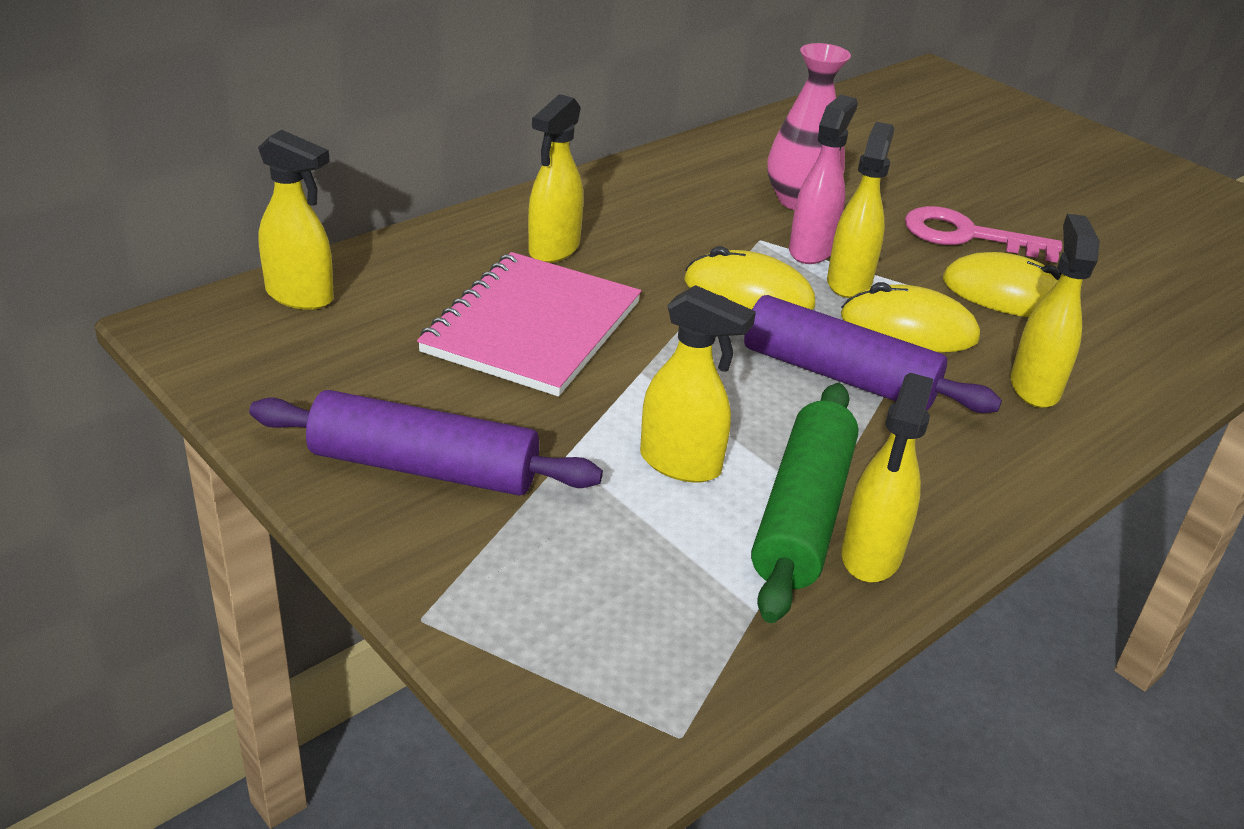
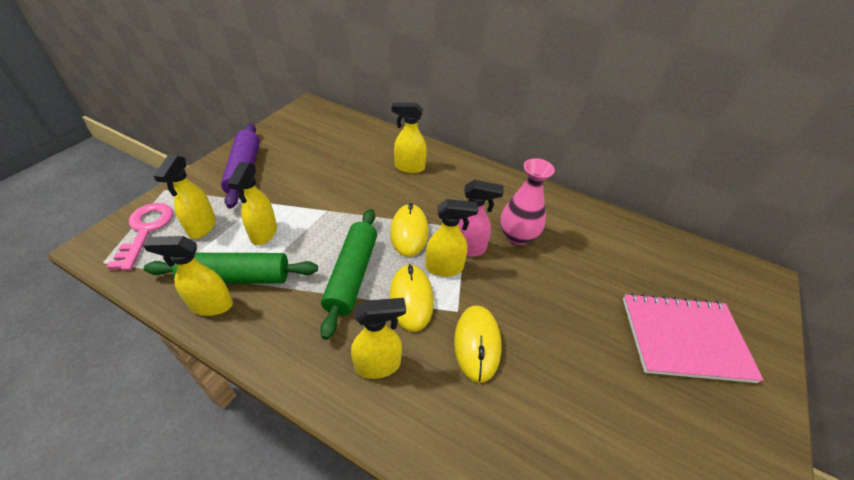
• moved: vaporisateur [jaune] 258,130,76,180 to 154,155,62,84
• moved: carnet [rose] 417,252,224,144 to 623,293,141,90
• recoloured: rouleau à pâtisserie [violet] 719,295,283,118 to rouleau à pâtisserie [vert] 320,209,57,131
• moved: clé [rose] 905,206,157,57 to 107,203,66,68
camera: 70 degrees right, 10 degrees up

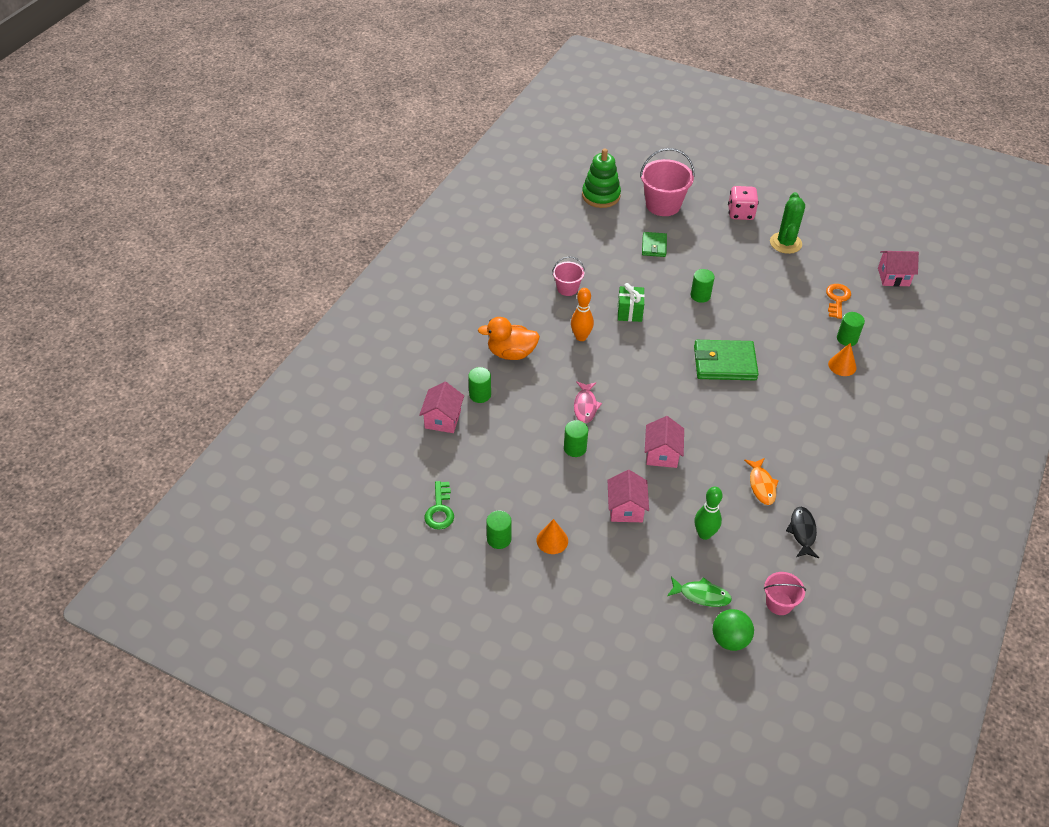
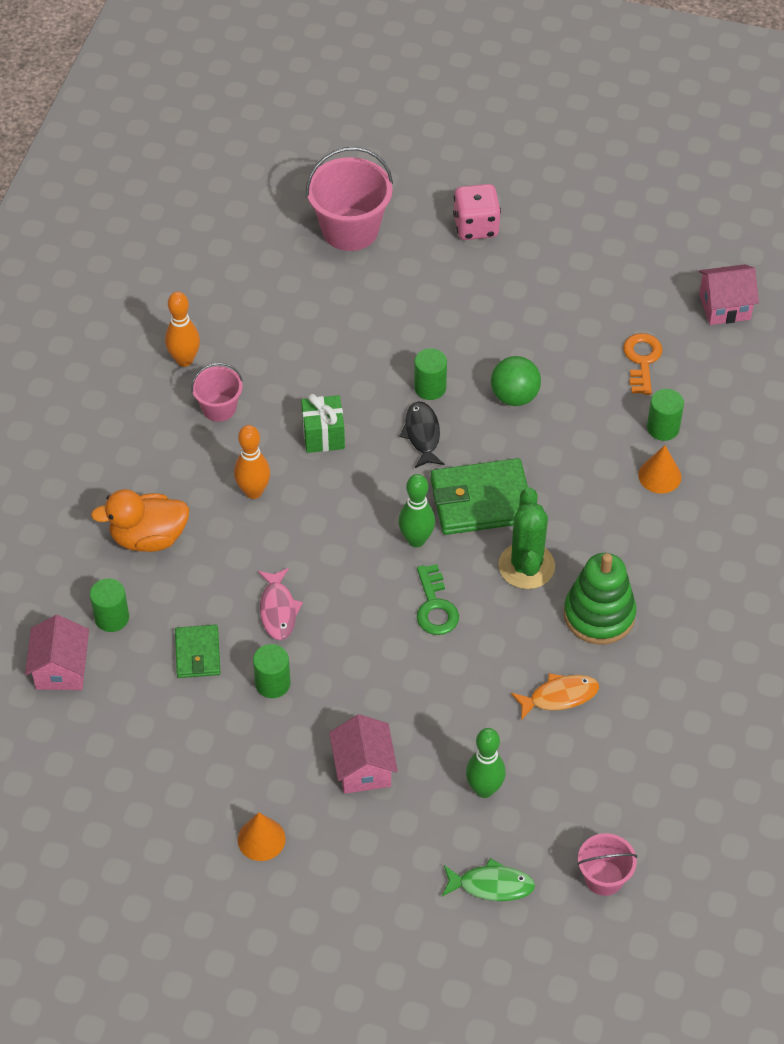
• moved: clé [vert] 425,481,29,49 to 417,564,42,71
• removed: cylindre [vert] 486,510,26,39
• moved: jouet à empiler [vert] 582,149,39,59 to 564,553,72,92
• moved: portefeuille [vert] 642,232,25,25 to 175,625,45,53
• removed: maison [rose] 645,416,39,52
• moved: balle [vert] 713,609,41,42 to 491,356,50,50
• turned: poisson [orange] 744,458,35,47 = 511,673,88,47 90 degrees counterclockwise
• moved: cactus [vert] 770,192,35,62 to 498,487,57,102
• moved: poisson [noir] 786,507,33,51 to 400,401,45,67
• added: quille [orange] 165,292,35,75
• added: quille [vert] 398,474,37,73
camera: 10 degrees left, 5 degrees up

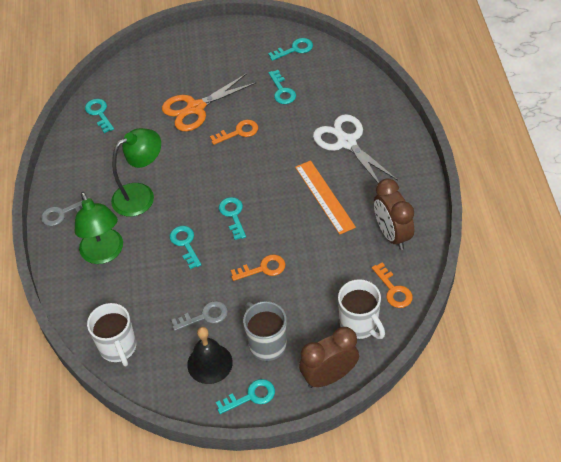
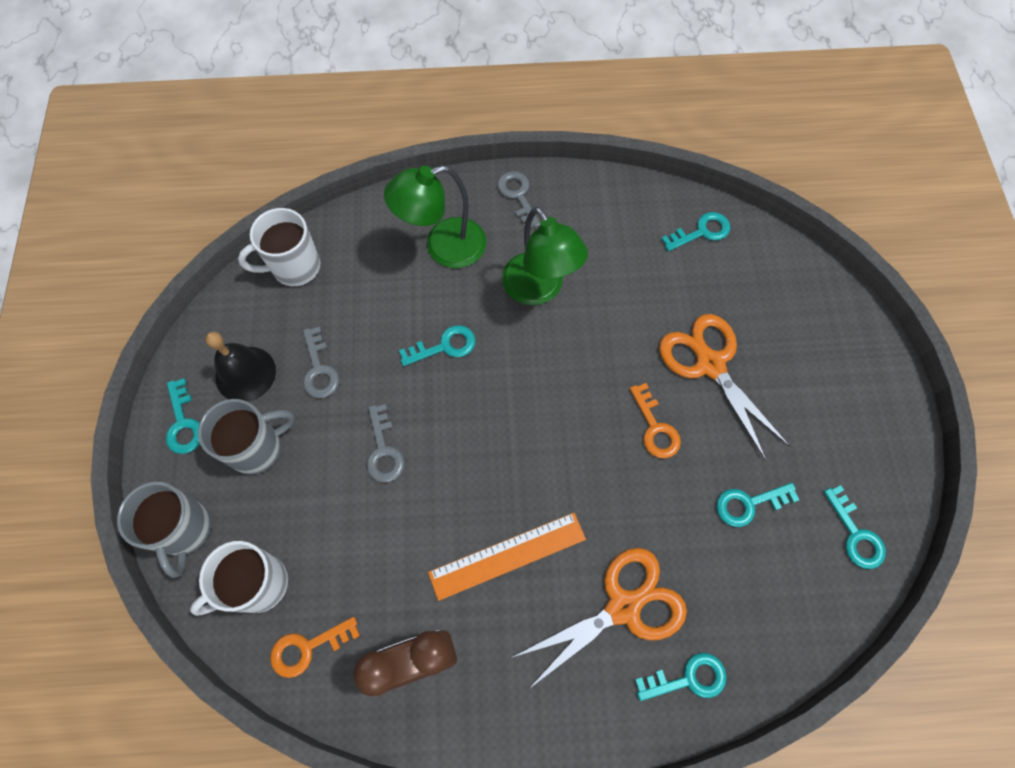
• moved: clé [turquoise] 219,197,27,43 to 635,653,91,48
• recoloured: clé [orange] 231,255,55,26 to clé [gris] 367,404,37,79
• replaced: réveil [marron] 299,327,60,61 to tasse [gris] 117,482,94,96
• recoloured: ciseaux [blanc] 313,114,85,69 to ciseaux [orange] 511,548,176,141
camera: 90 degrees right, 15 degrees up

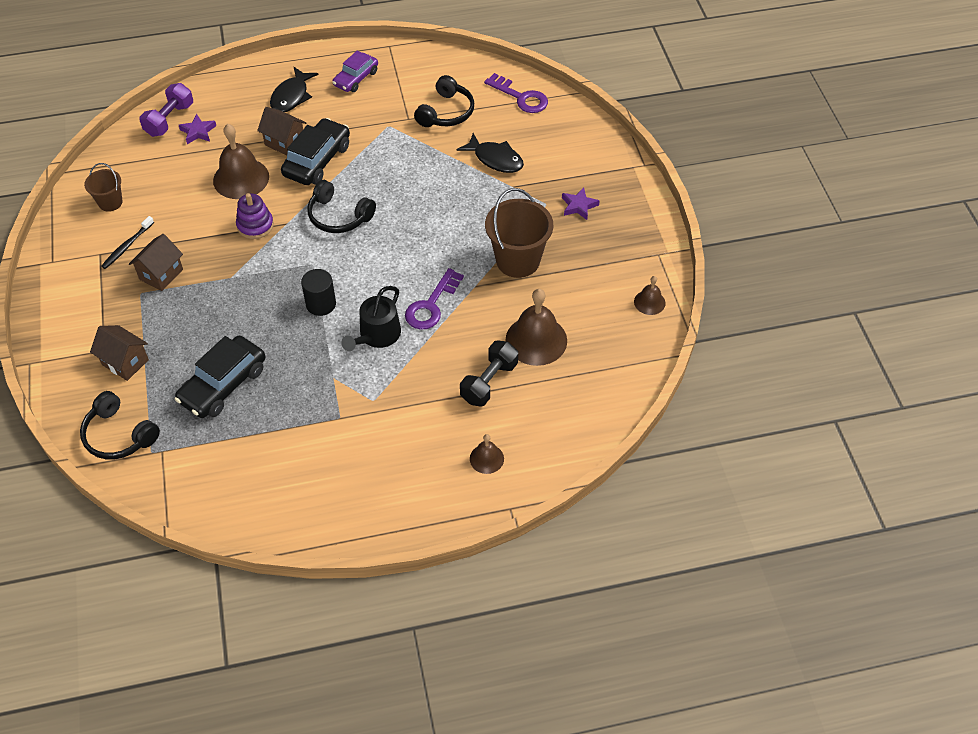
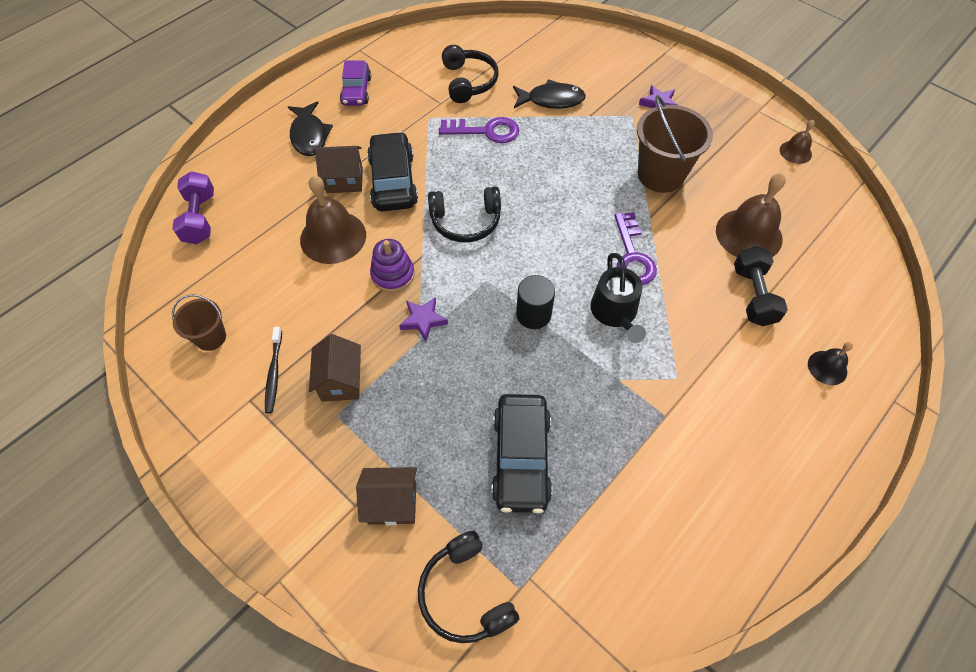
• turned: casque audio [noir] 80,391,80,68 = 418,531,101,112 60 degrees clockwise
• moved: étoile [violet] 179,114,37,30 to 399,297,49,44
• recoloured: cloche [marron] 470,434,34,40 to cloche [noir] 808,342,45,43
• moved: clé [violet] 484,73,64,40 to 439,117,80,26
camera: 35 degrees left, 5 degrees up

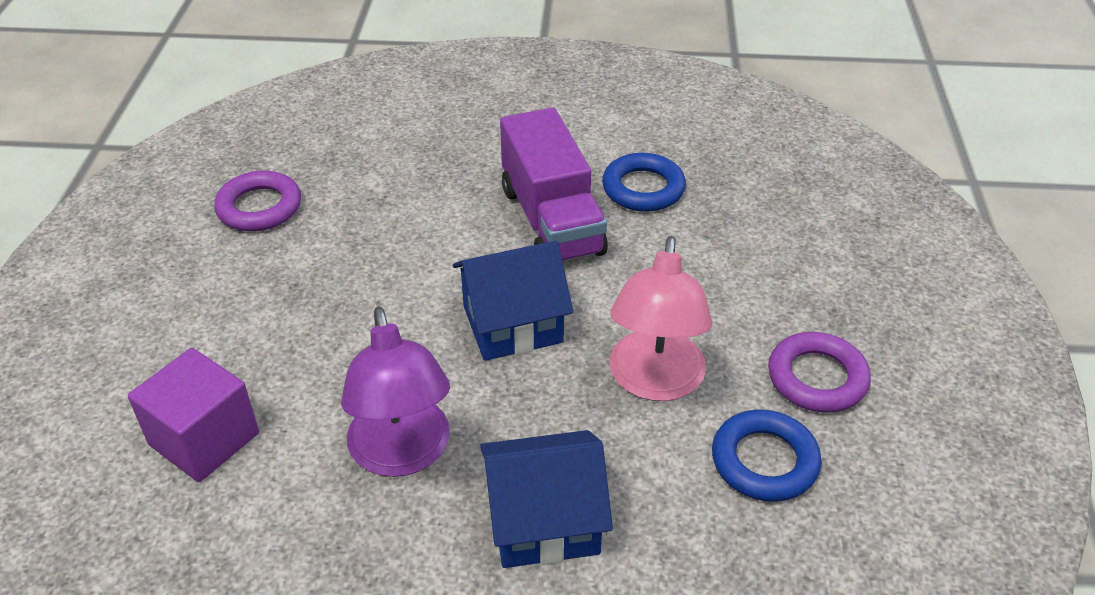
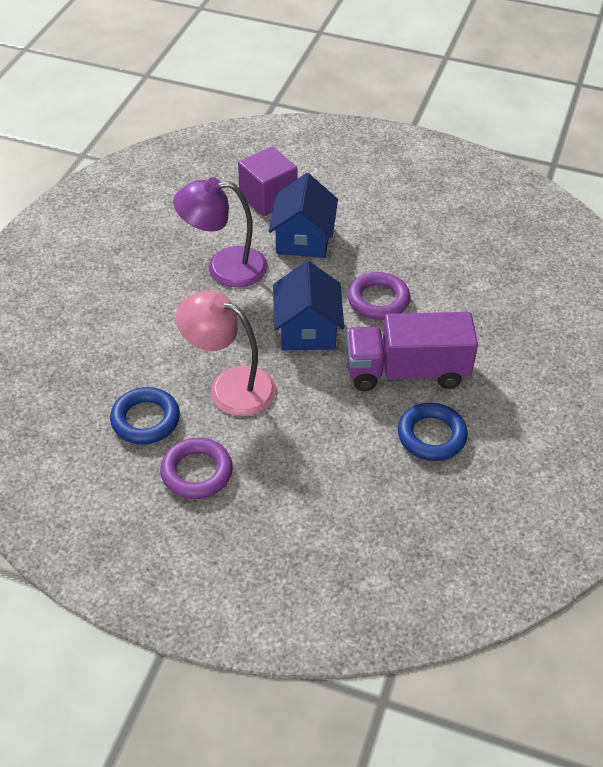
• moved: anneau [violet] 214,171,87,60 to 348,272,62,48
• moved: maison [bleu] 480,430,133,138 to 269,173,69,85
camera: 105 degrees right, 5 degrees up

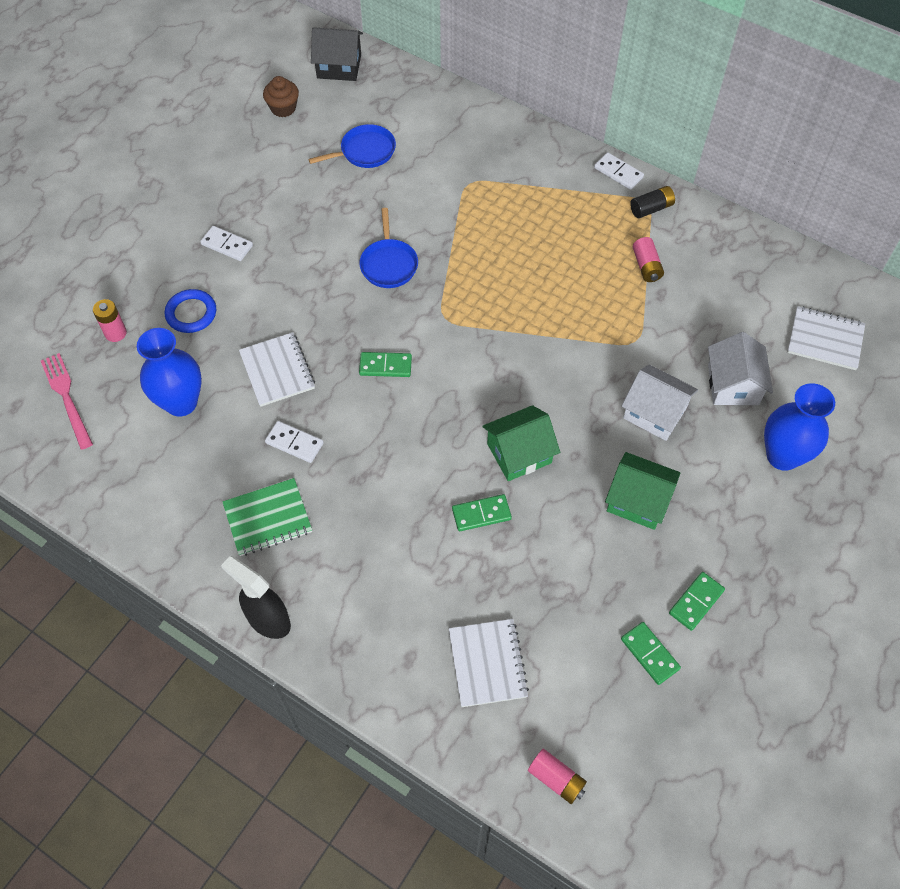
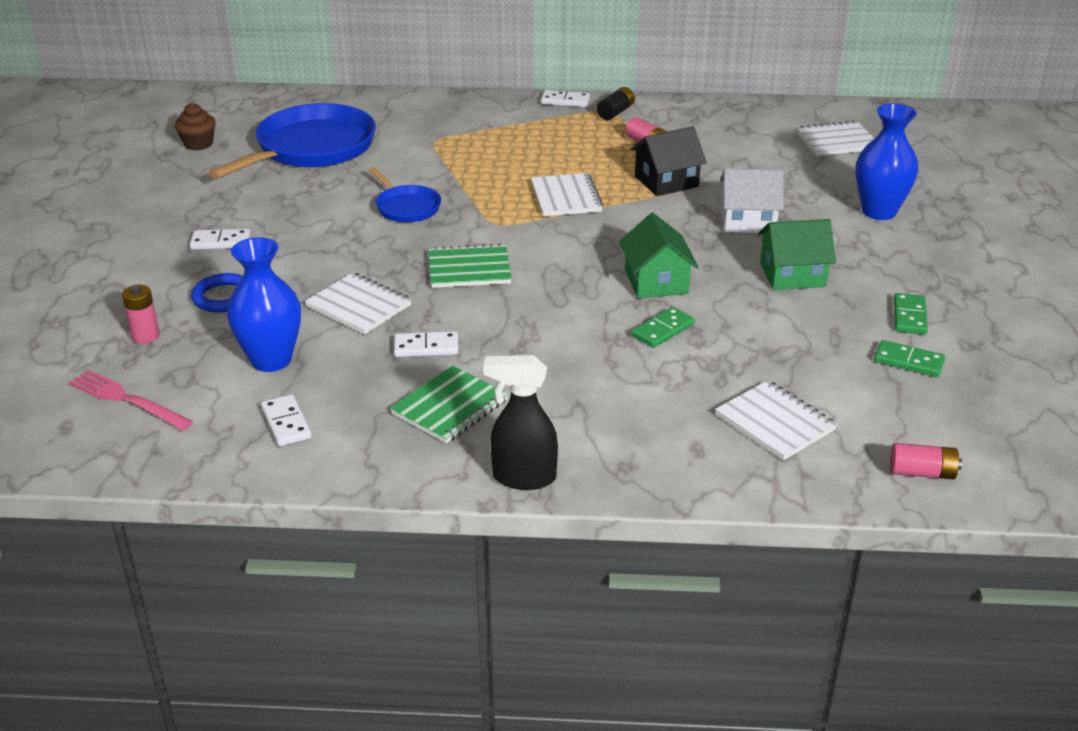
• resized: poêle [bleu] 308,124,88,44 = 209,103,167,76 x1.97
• moved: maison [noir] 311,27,52,54 to 631,126,76,70
• replaced: domino [vert] 359,352,53,25 to carnet [vert] 428,243,84,45
• turned: maison [vert] 483,405,77,76 = 619,213,79,86 45 degrees counterclockwise
• removed: maison [blanc] 708,332,65,73
• added: domino [blanc] 261,394,51,52
• added: carnet [blanc] 531,173,72,43
camera: 30 degrees left, 25 degrees down

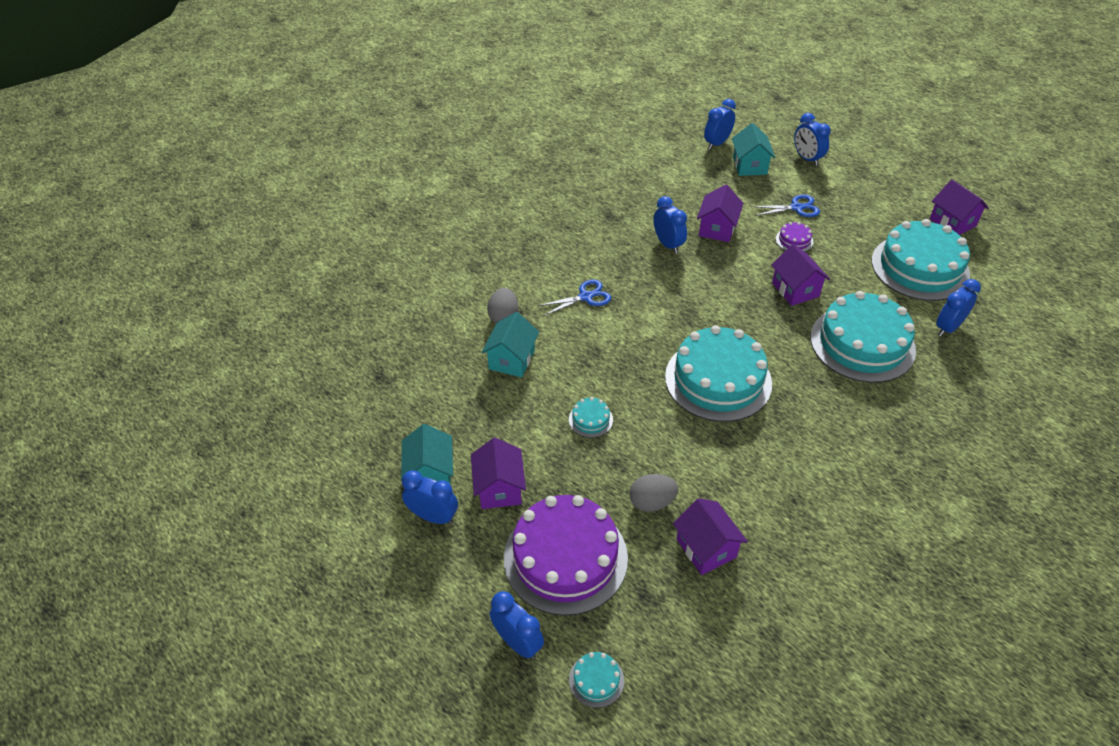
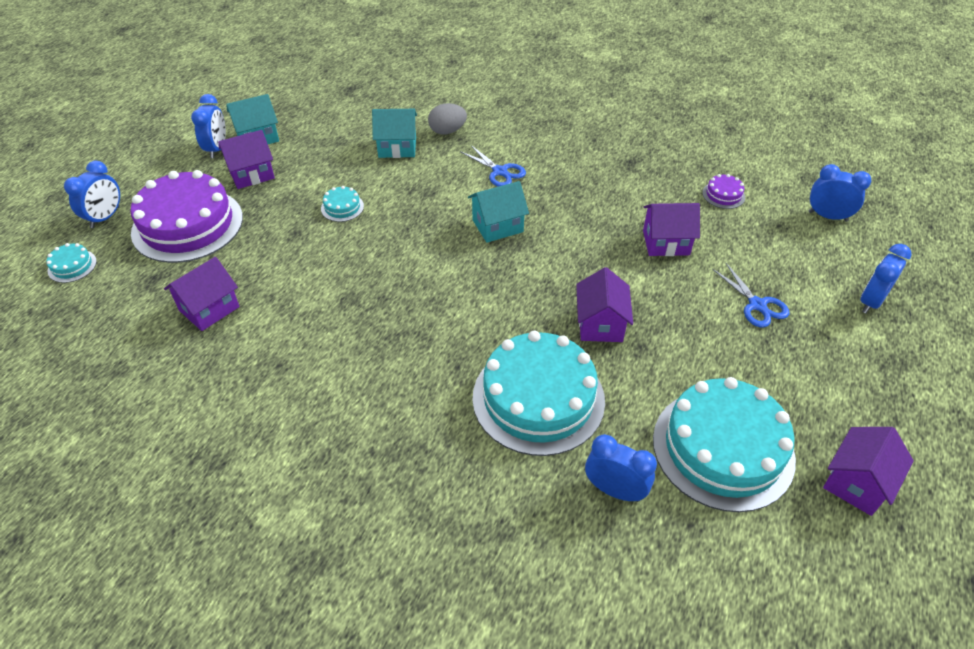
• removed: œuf [gris] 629,474,49,38
• removed: réveil [bleu] 654,196,33,58
• removed: gâteau [turquoise] 665,325,107,97
• moved: maison [turquoise] 732,123,43,53 to 468,181,61,62
• turned: maison [violet] 771,244,59,62 = 576,267,57,75 45 degrees counterclockwise
• moved: gâteau [violet] 776,222,37,30 to 703,174,42,35
camera: 70 degrees right, 0 degrees up

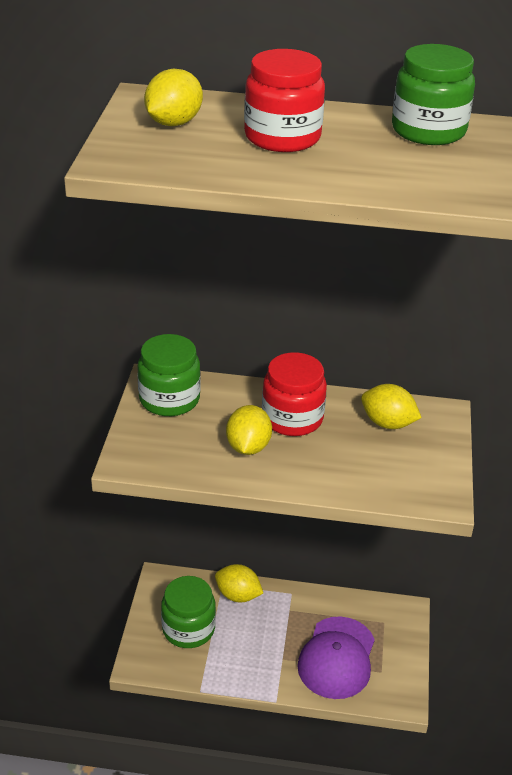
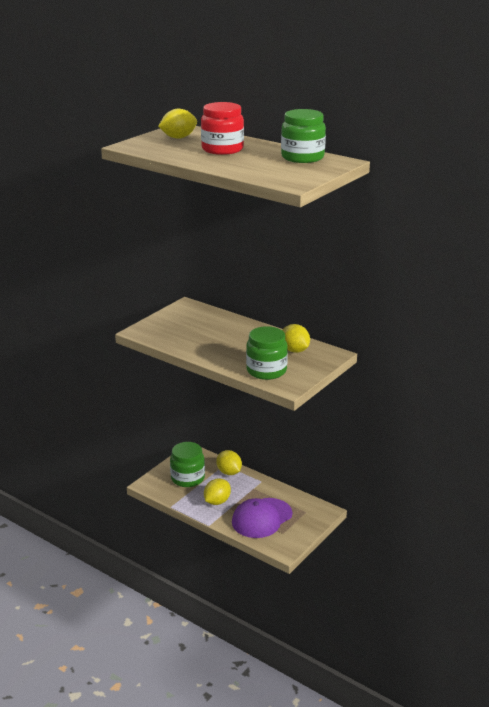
• moved: bocal [vert] 137,334,64,82 to 246,326,42,54
• moved: citron [jaune] 226,405,46,50 to 204,479,27,26
• removed: bocal [rouge] 262,352,65,84
camera: 30 degrees right, 10 degrees down

